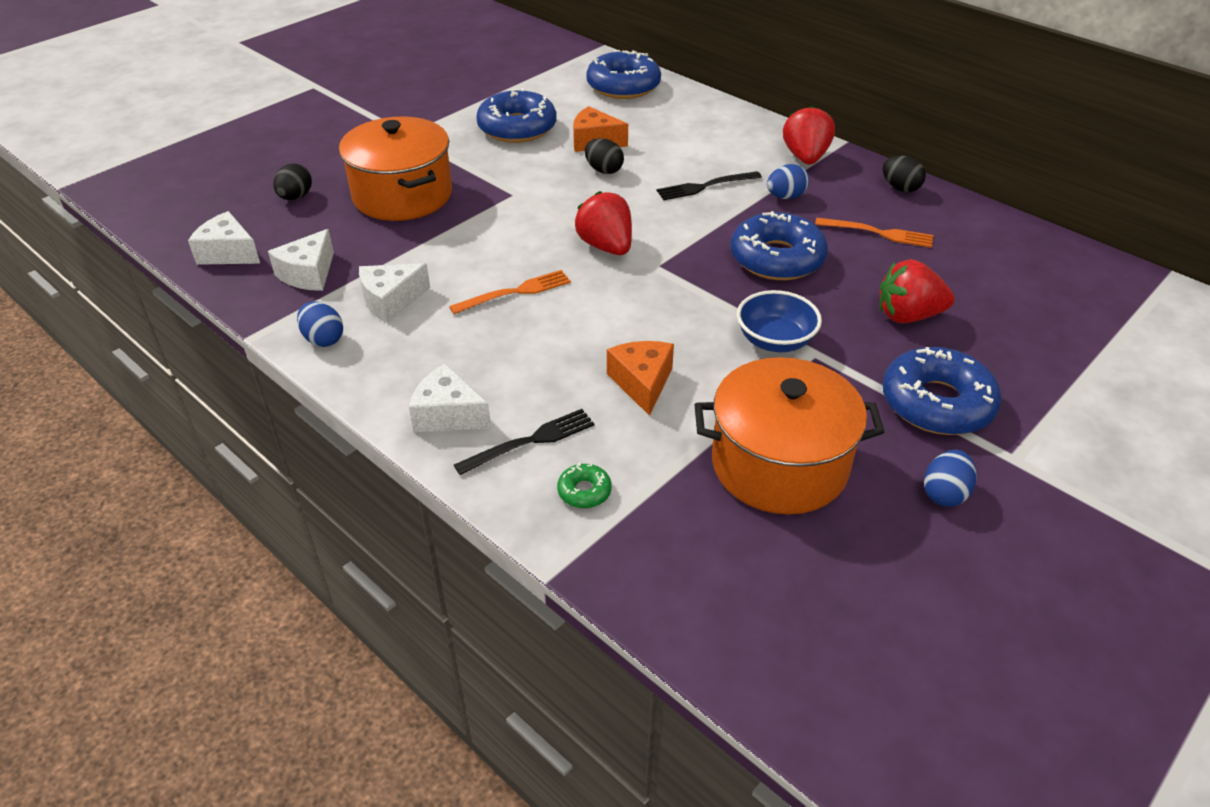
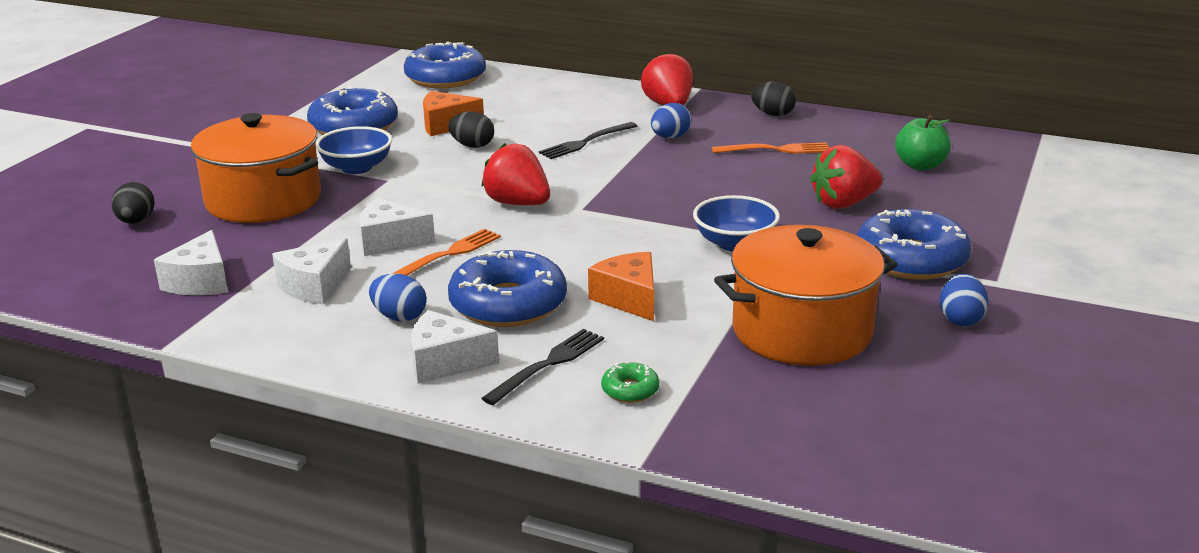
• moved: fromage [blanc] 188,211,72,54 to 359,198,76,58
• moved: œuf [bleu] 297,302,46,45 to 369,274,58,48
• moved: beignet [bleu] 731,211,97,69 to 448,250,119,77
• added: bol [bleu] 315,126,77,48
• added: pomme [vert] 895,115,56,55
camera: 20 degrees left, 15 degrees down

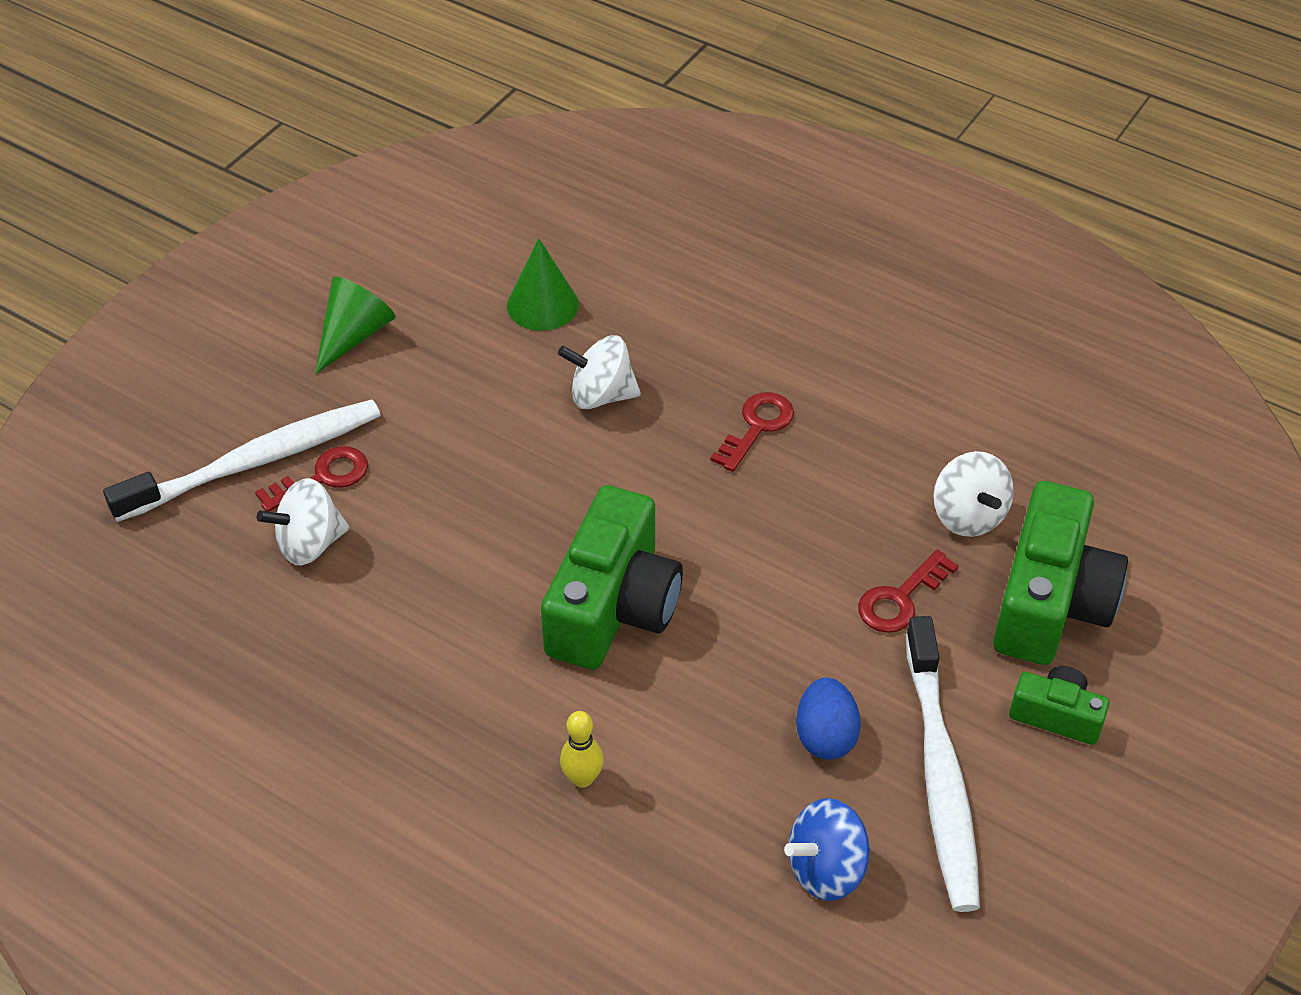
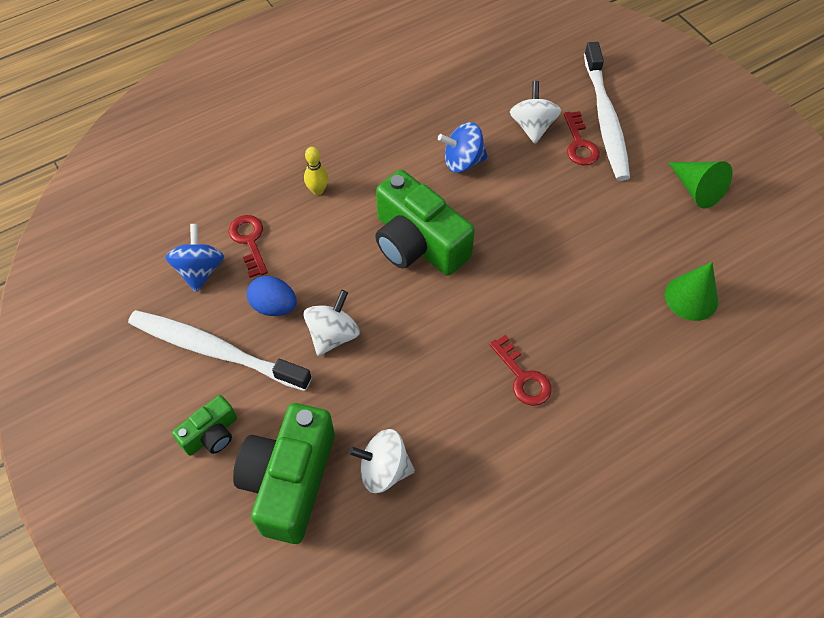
• moved: toupie [blanc] 558,335,83,74 to 304,290,56,66
• moved: clé [rouge] 858,550,101,83 to 229,215,39,63
• turned: appareil photo [vert] 993,481,135,184 = 233,403,102,141 60 degrees clockwise
• added: toupie [bleu] 438,122,50,51
camera: 115 degrees right, 10 degrees up

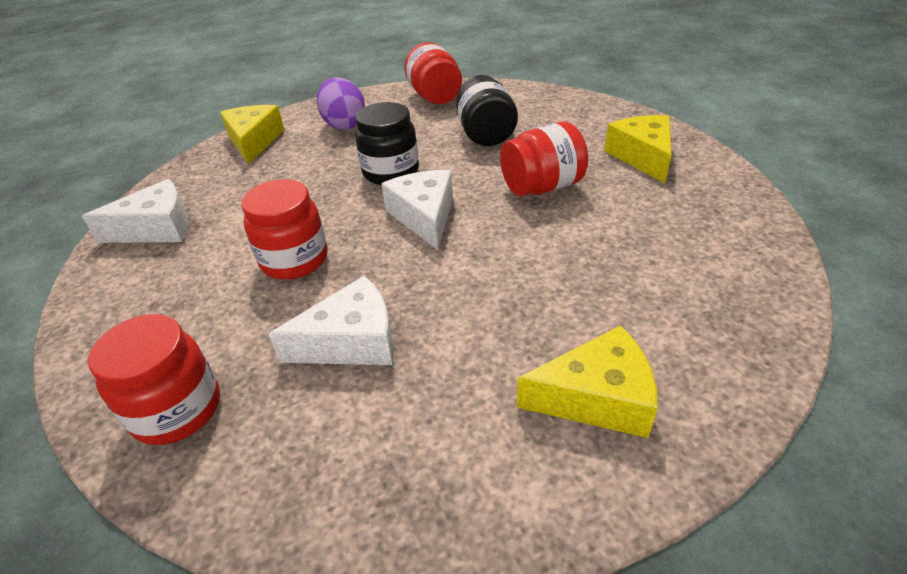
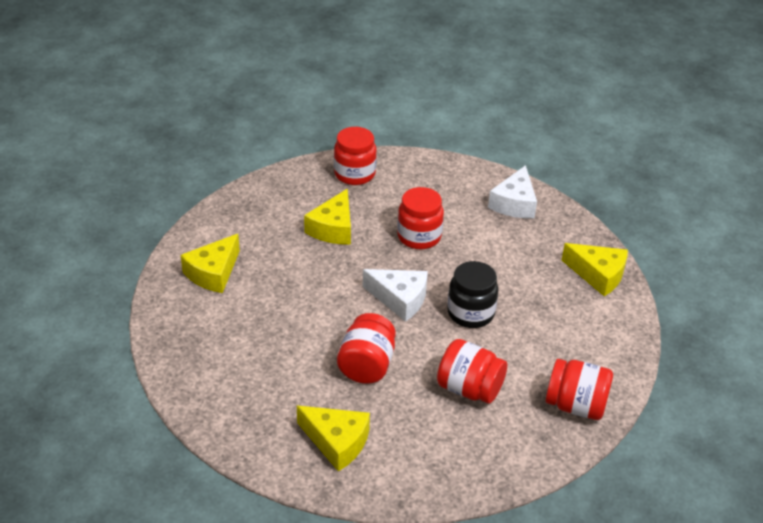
• recoloured: fromage [blanc] 269,276,125,89 to fromage [jaune] 304,189,47,56
• removed: œuf [violet] 317,77,48,53
• recoloured: bocal [noir] 456,75,62,71 to bocal [rouge] 437,339,70,64
camera: 125 degrees right, 0 degrees up

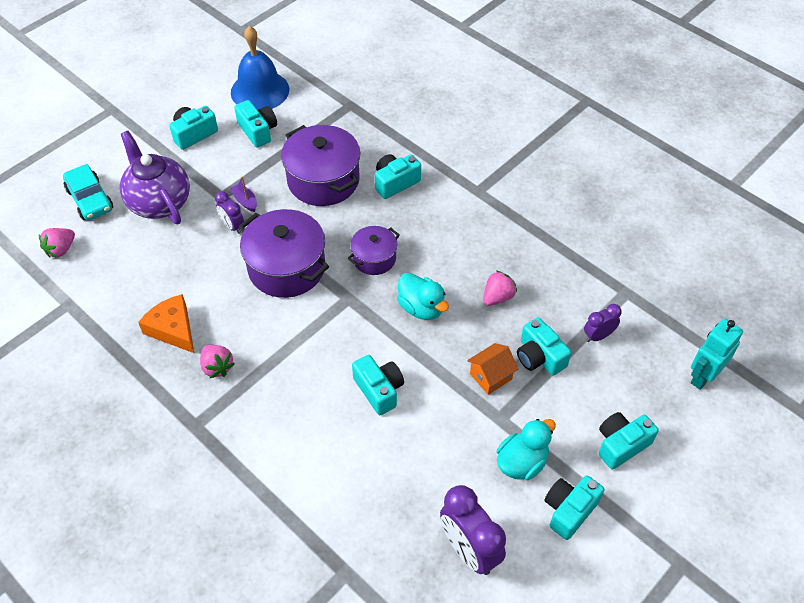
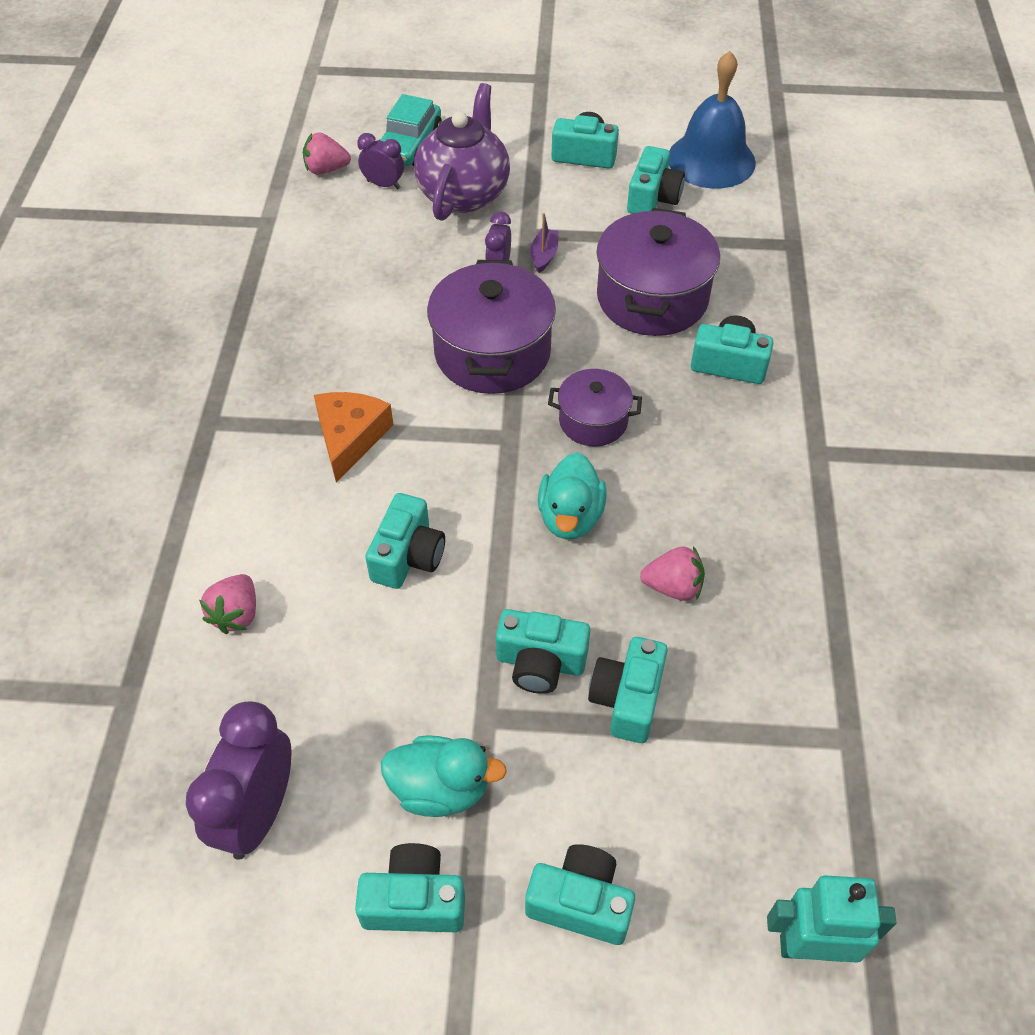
• moved: fromage [orange] 138,294,57,60 to 314,392,79,91
• moved: fraise [rose] 200,345,35,33 to 199,574,57,60
• replaced: maison [orange] 467,343,51,52 to appareil photo [turquoise] 496,609,94,85
• moved: réveil [violet] 584,304,38,38 to 357,133,47,56
camera: 50 degrees right, 0 degrees up

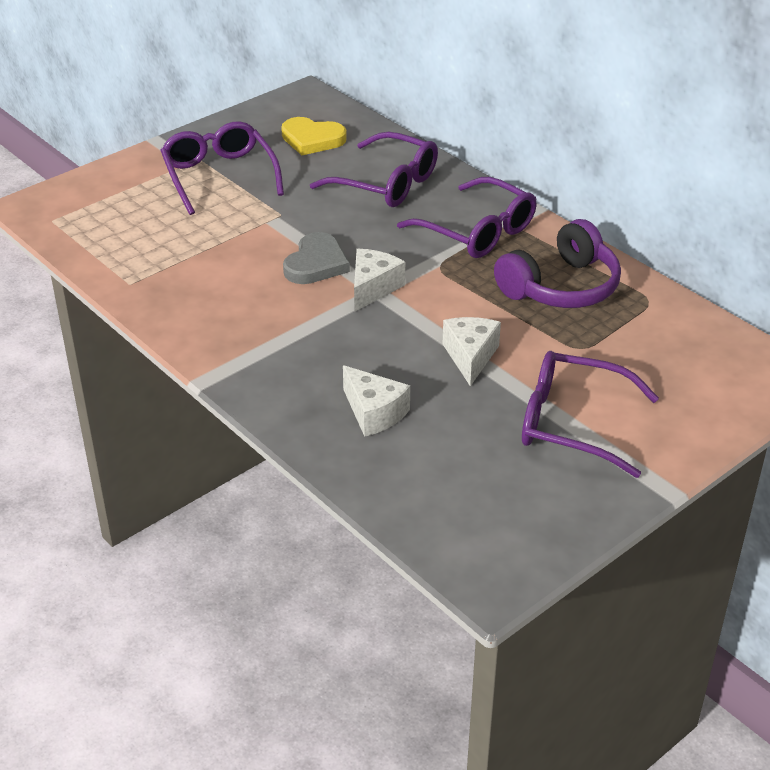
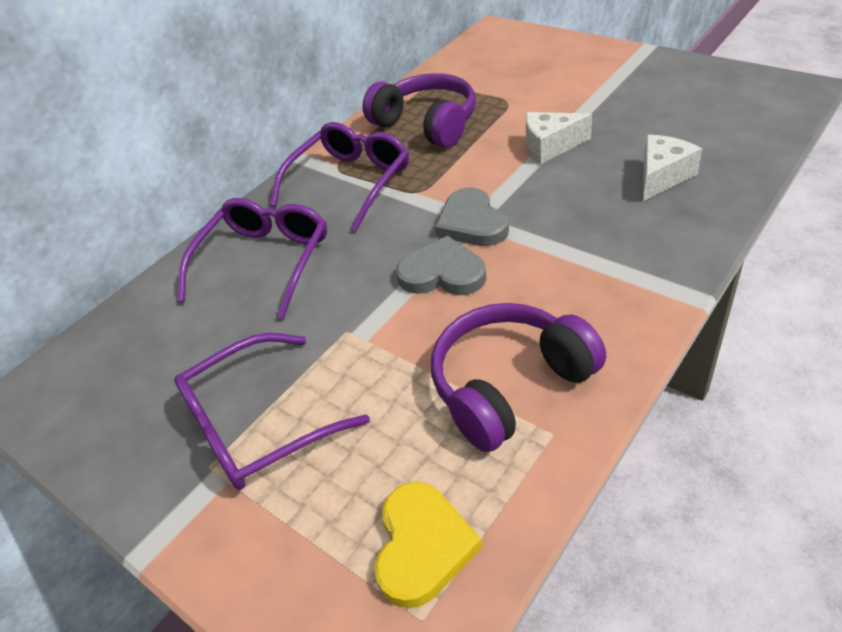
• moved: cœur [jaune] 281,117,66,38 to 375,482,107,126
• replaced: fromage [blanc] 354,249,51,62 to cœur [gris] 435,188,74,58
• removed: lunettes [violet] 522,351,137,127
• added: casque audio [violet] 431,303,175,149
camera: 95 degrees left, 5 degrees up

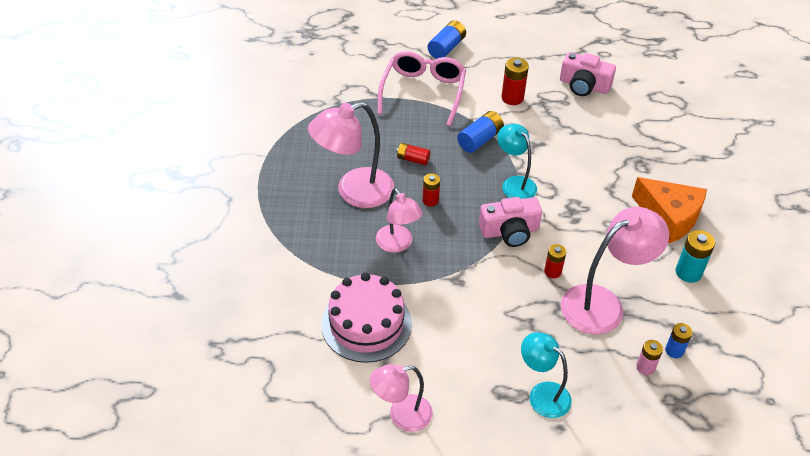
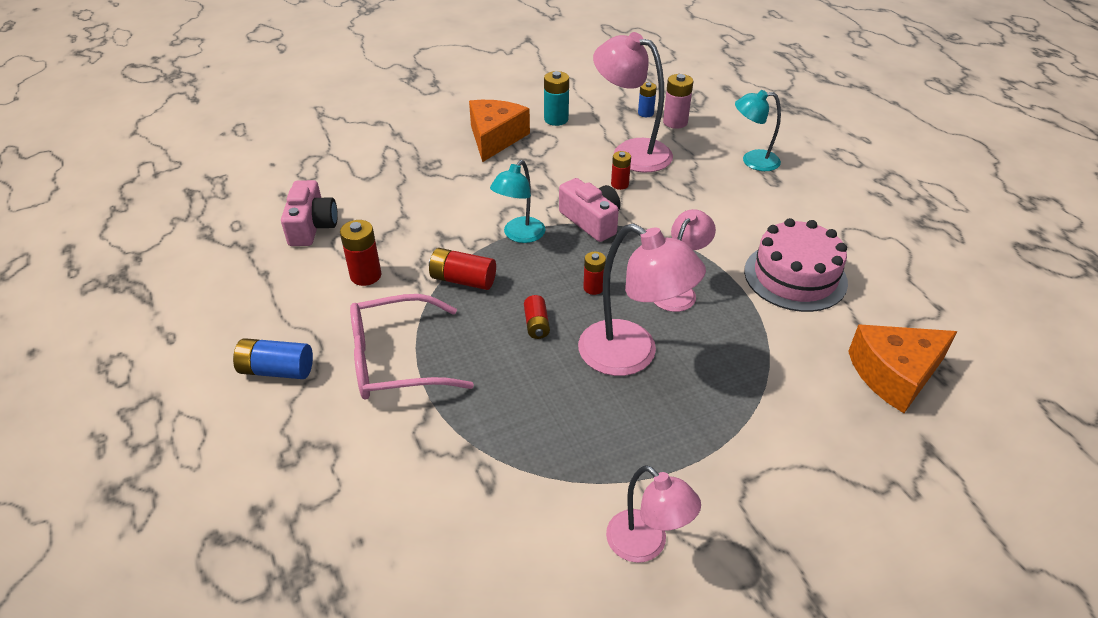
• moved: lampe [rose] 370,364,63,68 to 606,465,95,98
• recoloured: pile [bleu] 457,111,47,42 to pile [rouge] 429,248,67,42
• turned: lampe [turquoise] 521,332,51,86 = 735,90,46,81 75 degrees clockwise
• resized: pile [rose] 636,340,27,35 = 663,74,30,55 x1.53
• added: fromage [orange] 848,324,110,89
camera: 115 degrees left, 5 degrees down

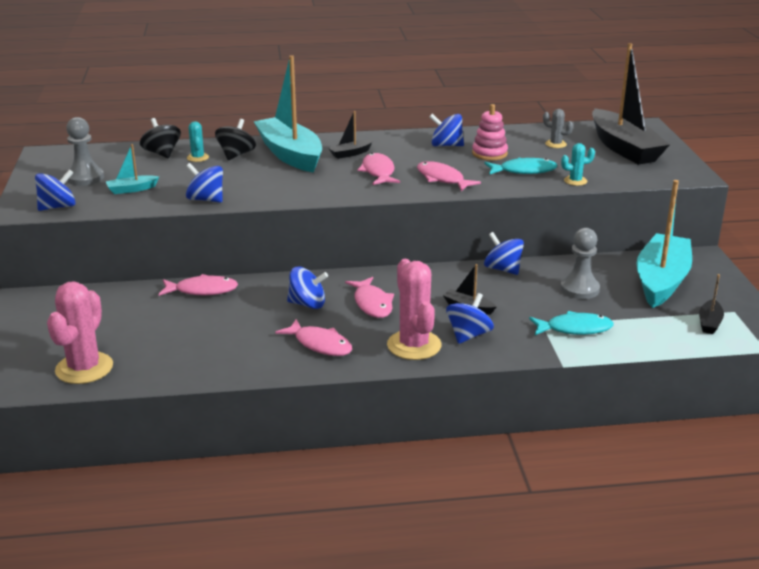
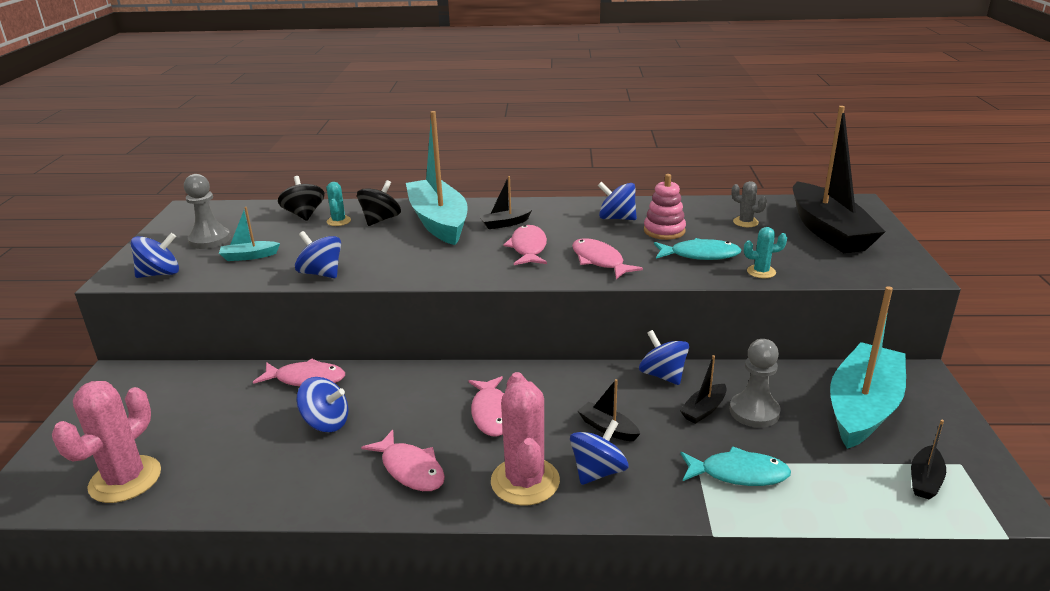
• moved: toupie [bleu] 287,267,41,42 to 297,377,51,55
• added: bateau [noir] 680,355,47,69
camera: 10 degrees right, 0 degrees up

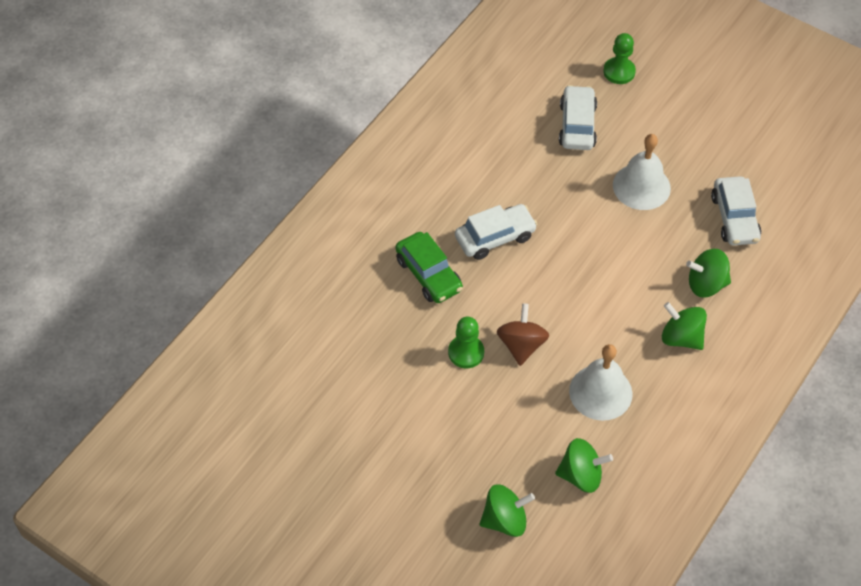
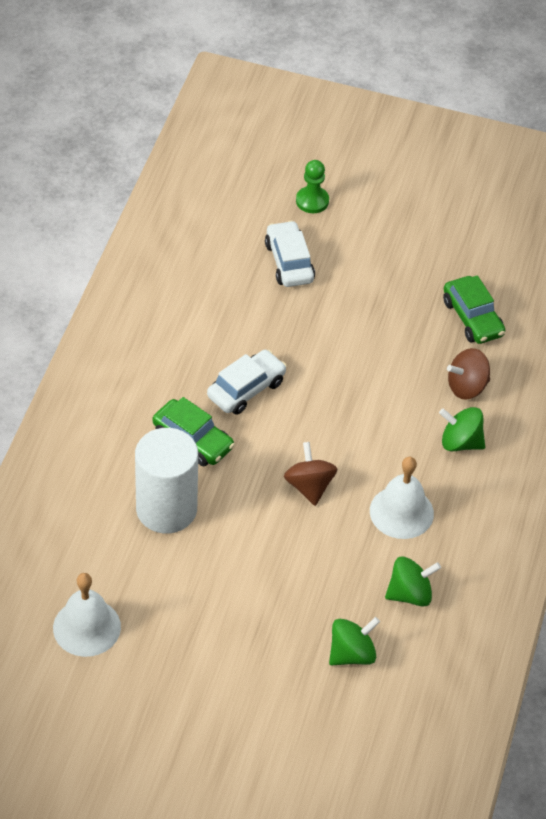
• removed: pion [vert] 448,317,36,51
• moved: cloche [blanc] 613,134,58,76 to 53,573,68,84
• recoloured: toupie [vert] 686,249,45,48 to toupie [marron] 447,348,43,52
• recoloured: voiture [blanc] 711,176,50,69 to voiture [vert] 443,275,62,69
• added: cylindre [blanc] 135,428,63,105
camera: 20 degrees left, 5 degrees down

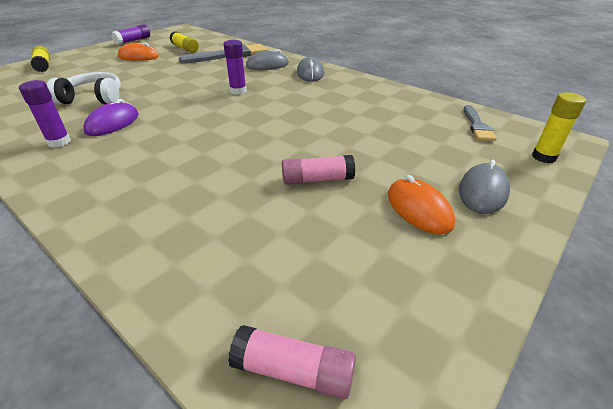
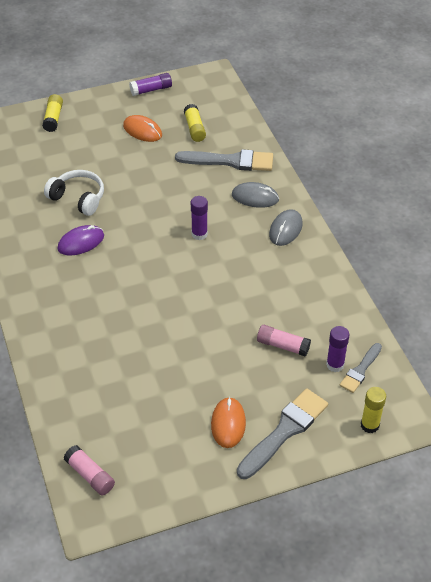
• moved: bâton de colle [violet] 19,80,52,68 to 326,326,23,46
• moved: bâton de colle [rose] 282,155,73,30 to 257,325,54,31
• replaced: souris [gris] 459,160,51,54 to pinceau [gris] 237,388,91,91
camera: 30 degrees right, 10 degrees up

